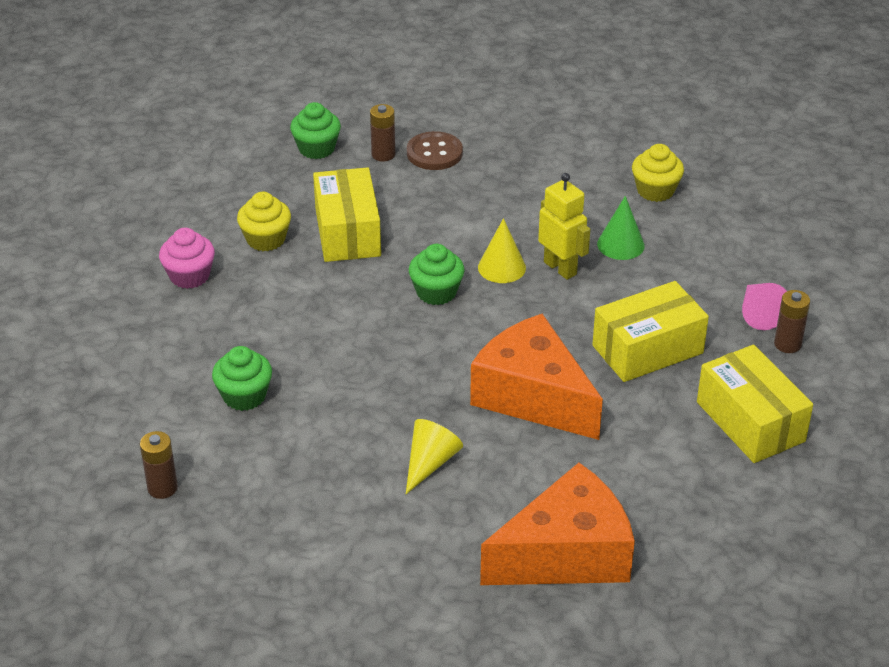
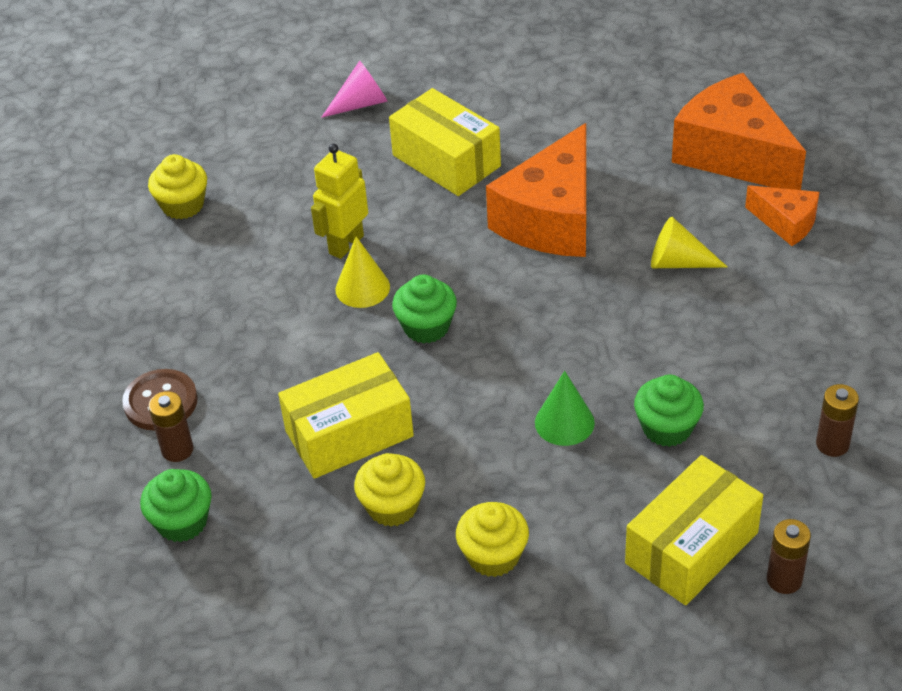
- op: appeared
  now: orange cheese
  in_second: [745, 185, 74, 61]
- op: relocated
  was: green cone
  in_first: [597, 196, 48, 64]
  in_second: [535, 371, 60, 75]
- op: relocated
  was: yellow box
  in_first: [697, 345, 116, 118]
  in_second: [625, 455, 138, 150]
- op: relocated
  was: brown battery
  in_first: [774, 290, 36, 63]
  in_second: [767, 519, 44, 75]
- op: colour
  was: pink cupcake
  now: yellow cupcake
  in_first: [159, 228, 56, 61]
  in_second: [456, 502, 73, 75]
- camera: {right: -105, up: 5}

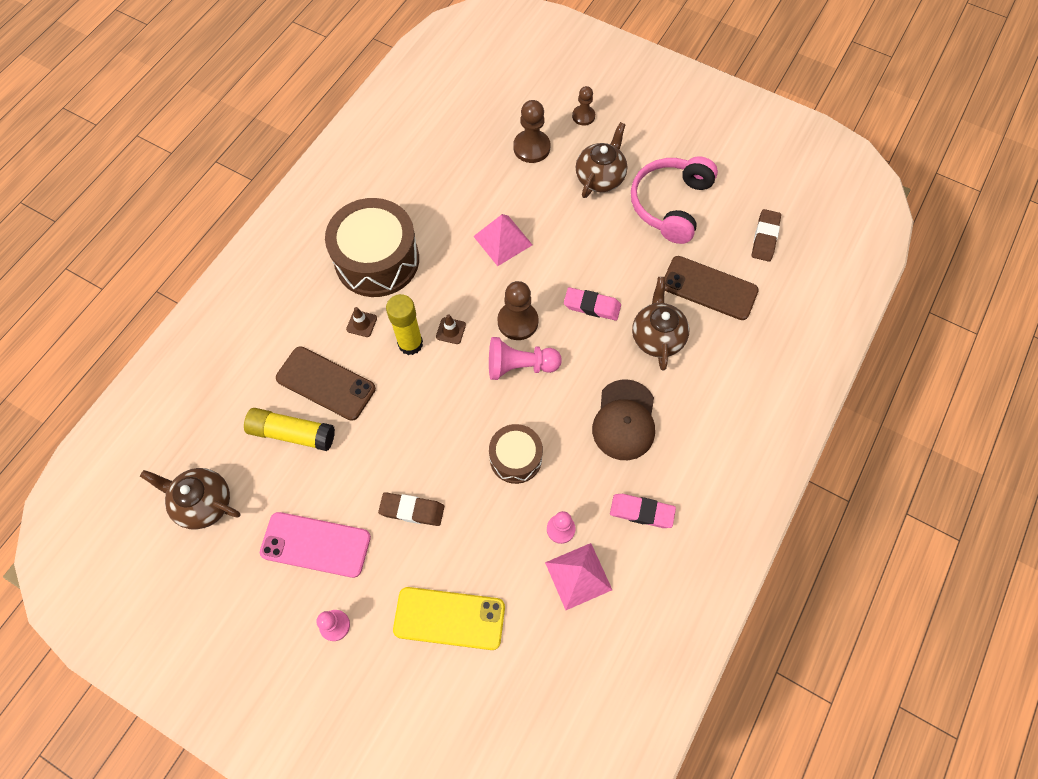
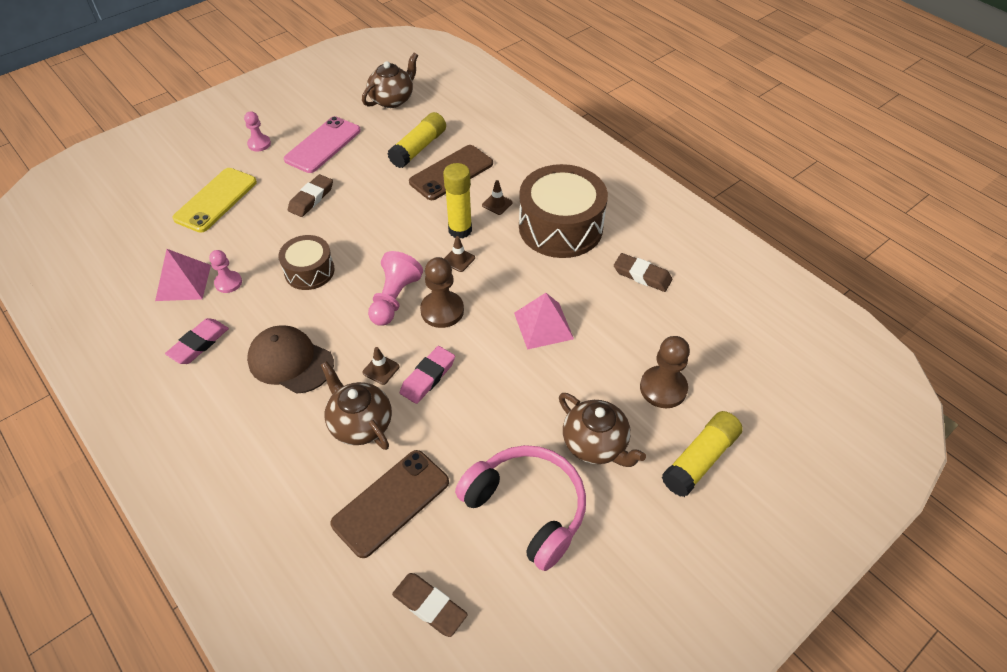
- op: appeared
  now: brown traffic cone
  in_second: [363, 347, 36, 38]
- op: appeared
  now: brown eraser
  in_second: [614, 253, 58, 39]
- op: exchanged
  was: brown pawn
  now: yellow glue stick
  in_first: [572, 86, 23, 40]
  in_second: [662, 411, 81, 86]
- op: spun
  was: brown teapot
  in_first: [632, 277, 57, 94]
  in_second: [321, 361, 71, 89]
  clockwise: -150
- camera: {right: 110, up: -15}

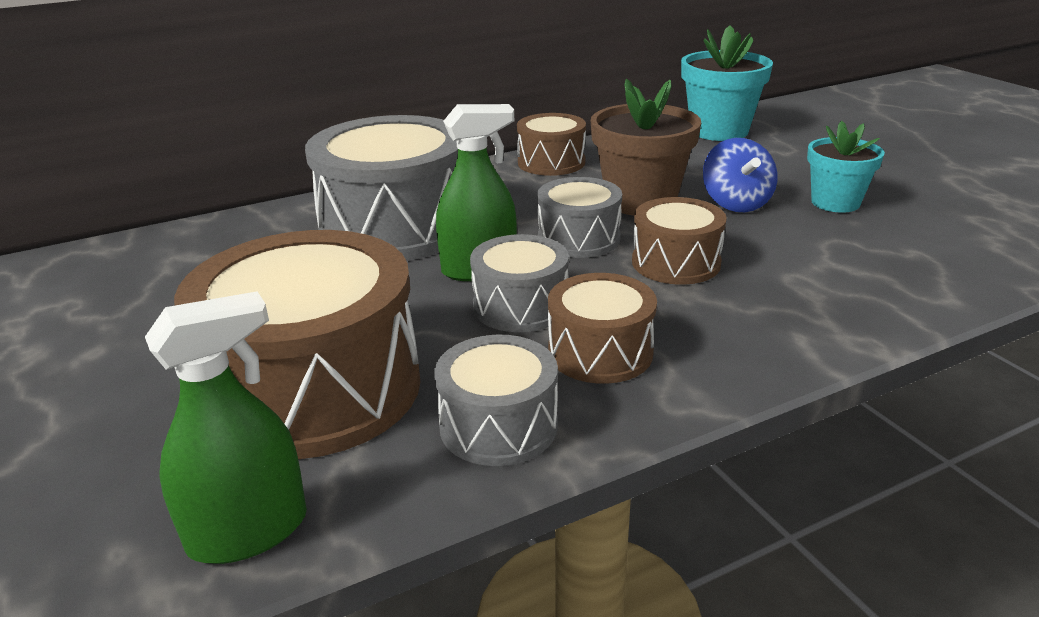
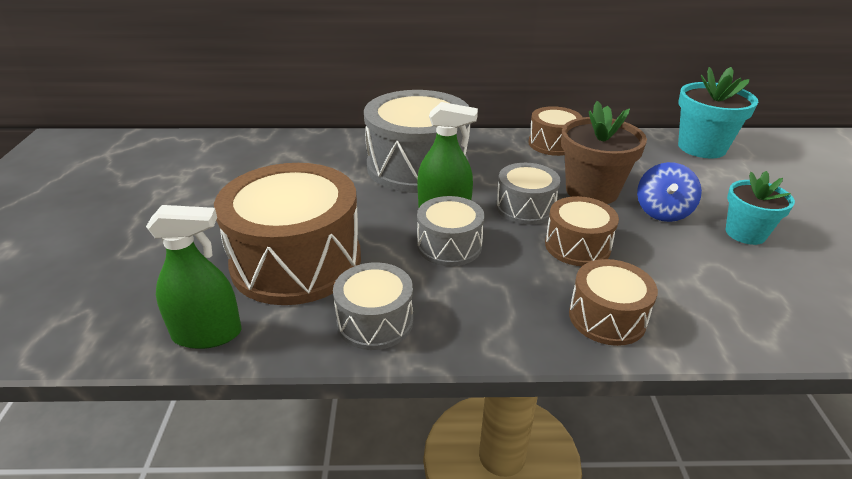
- op: relocated
  was: brown drum
  in_first: [548, 273, 109, 111]
  in_second: [569, 259, 89, 87]
- camera: {right: 25, up: 5}

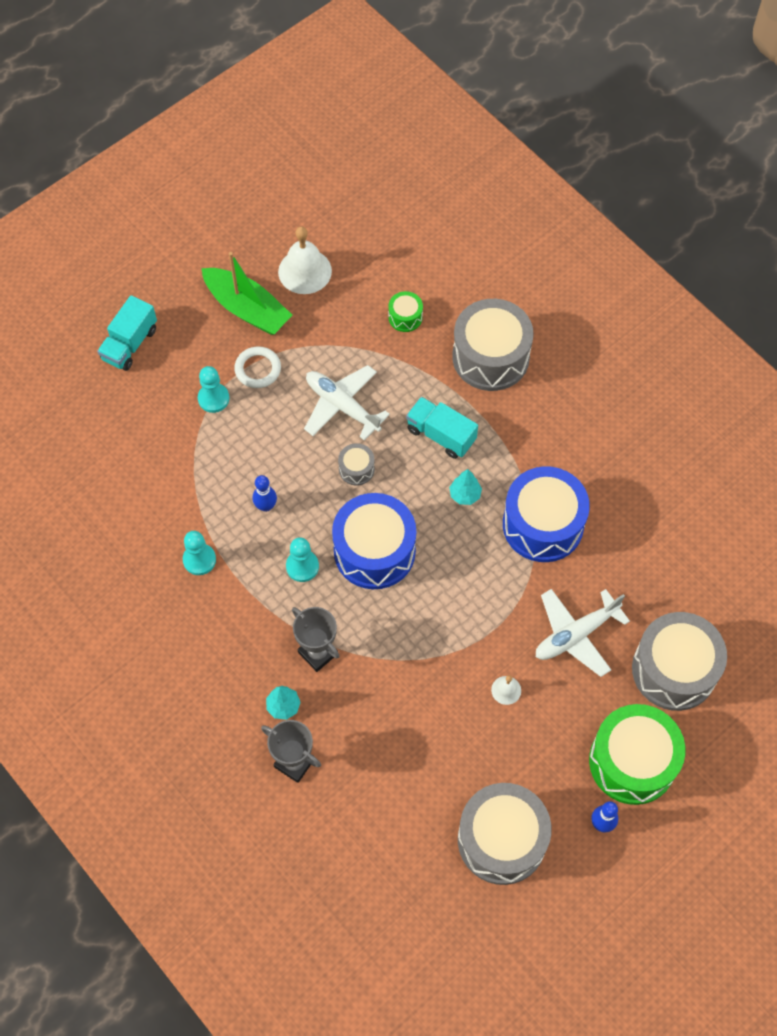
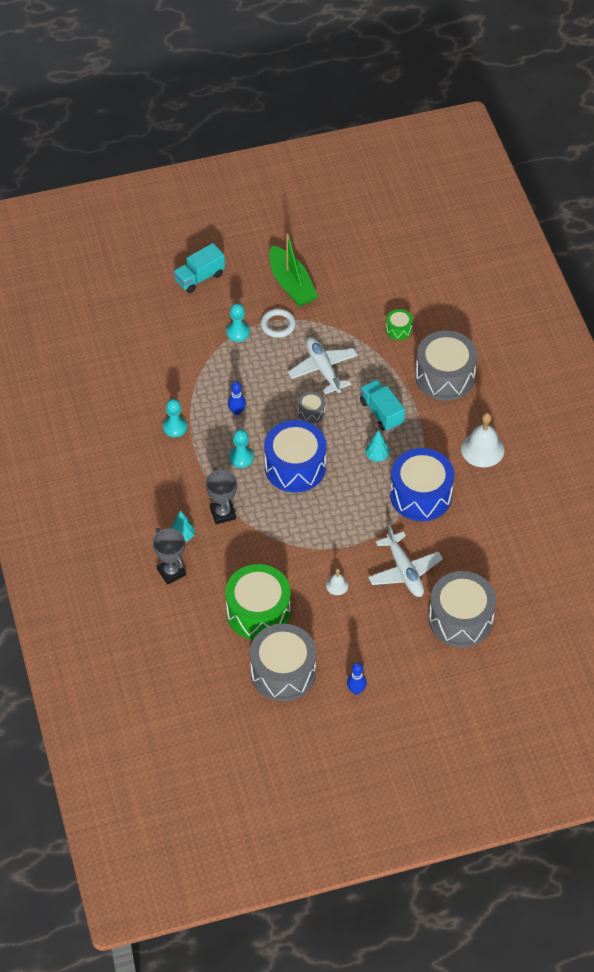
- op: relocated
  was: white bell
  in_first: [278, 226, 54, 68]
  in_second: [461, 413, 43, 54]
- op: relocated
  was: green drum
  in_first: [589, 704, 96, 101]
  in_second: [225, 564, 66, 76]
- op: spun
  was: white plane
  in_first: [536, 589, 94, 88]
  in_second: [368, 525, 75, 72]
  clockwise: -105
- camera: {right: 25, up: -10}

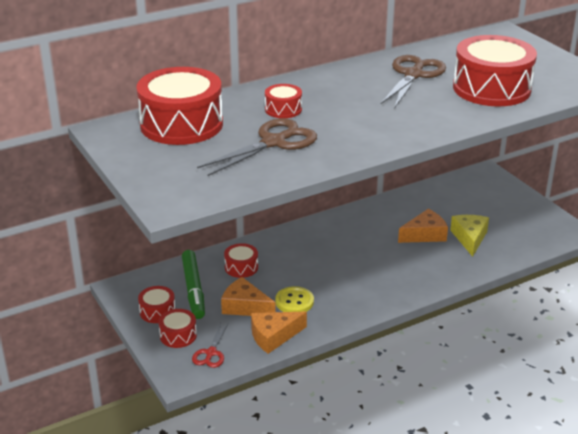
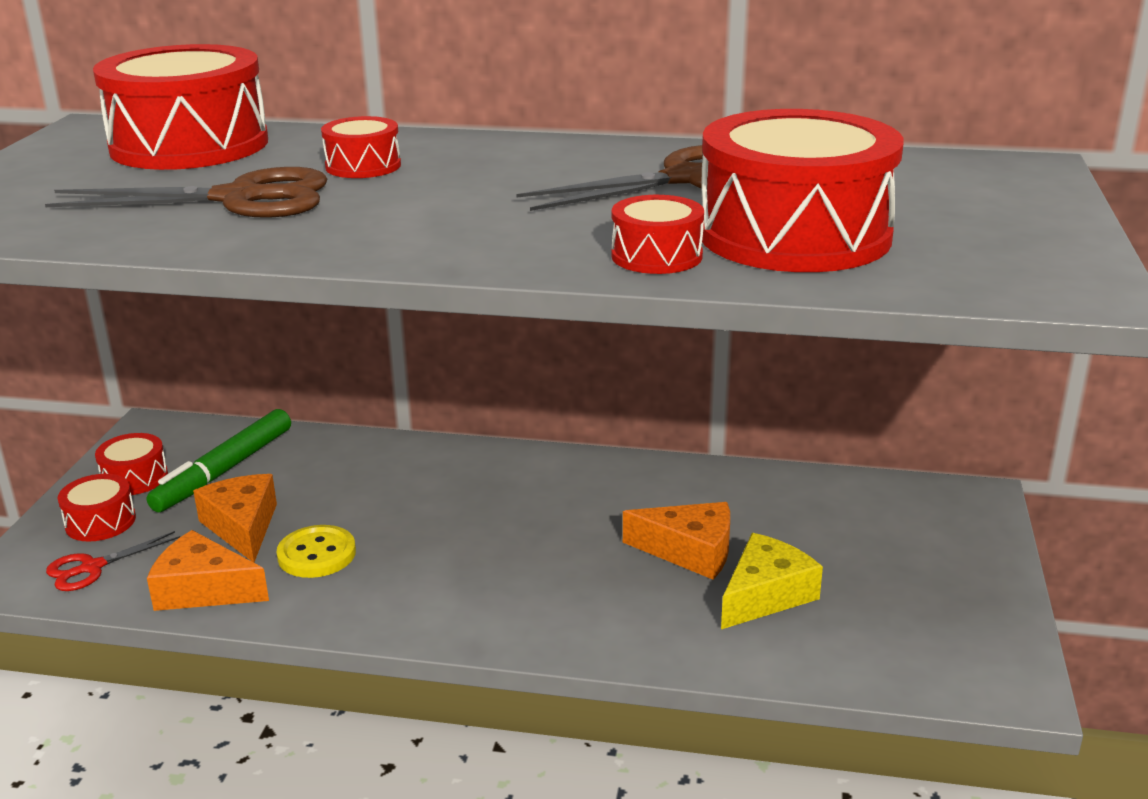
- op: relocated
  was: red drum
  in_first: [224, 243, 34, 35]
  in_second: [612, 195, 92, 79]
- camera: {right: 40, up: -5}

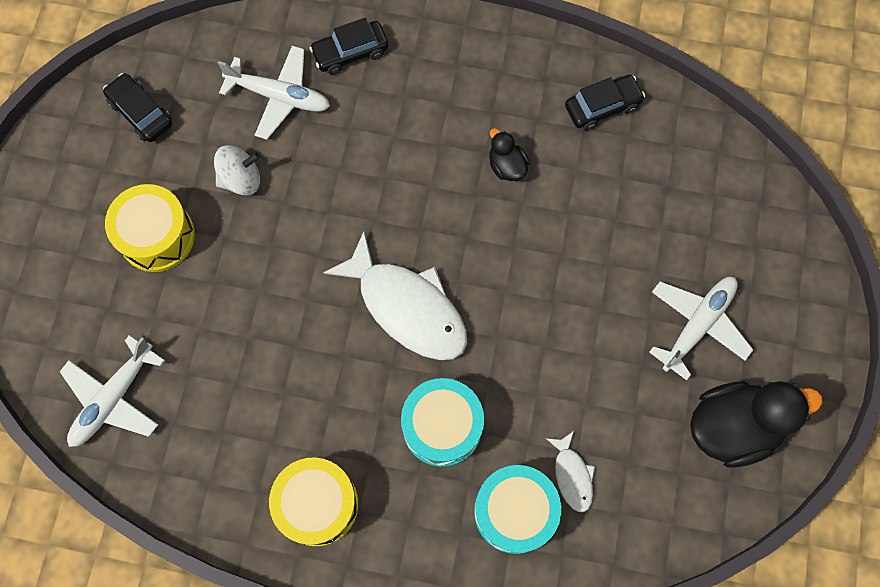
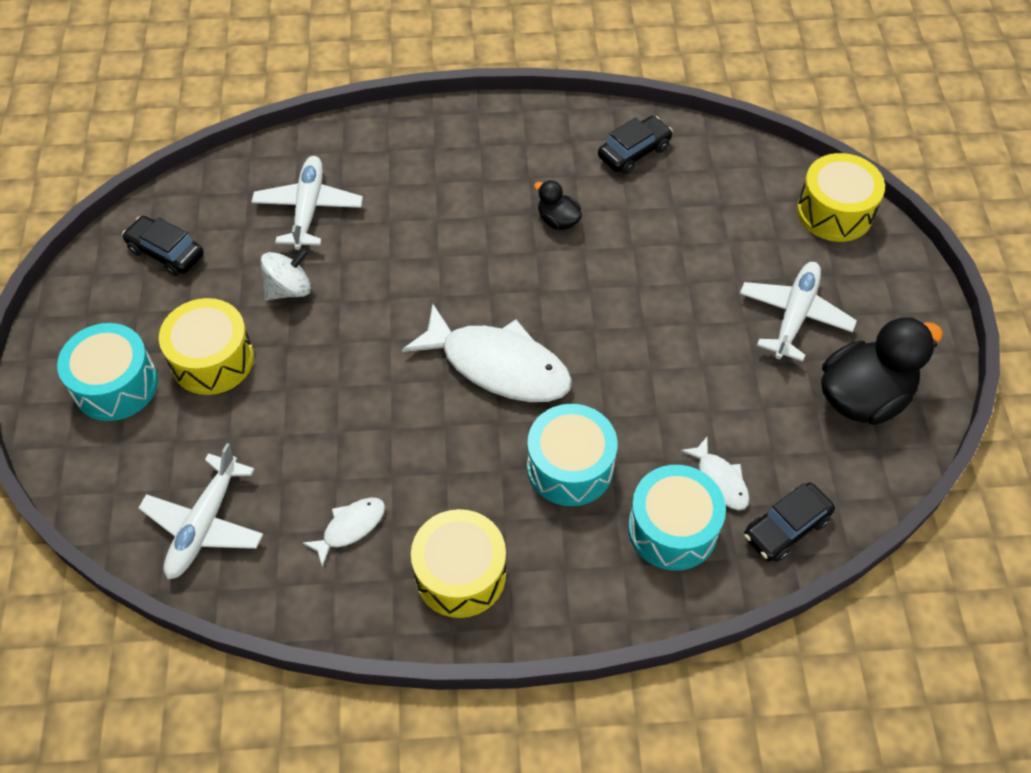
- op: appeared
  now: turquoise drum
  in_second: [57, 323, 101, 98]
- op: appeared
  now: white fish
  in_second: [302, 497, 83, 70]
- op: appeared
  now: yellow drum
  in_second: [797, 153, 88, 89]
- op: relocated
  was: black car
  in_first: [310, 18, 79, 57]
  in_second: [744, 483, 91, 79]
- op: spun
  was: white plane
  in_first: [218, 46, 112, 94]
  in_second: [252, 156, 111, 94]
  clockwise: -90
- camera: {right: -15, up: -15}

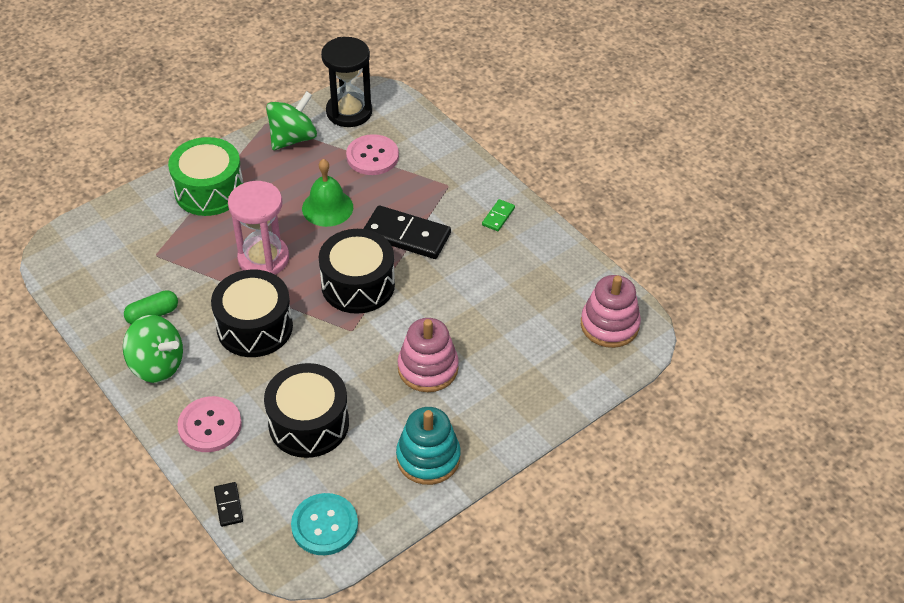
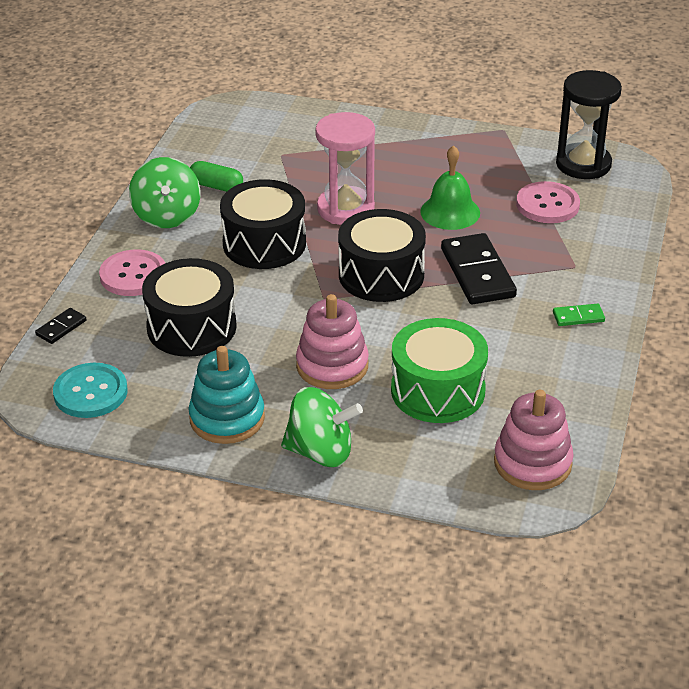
- op: relocated
  was: green drum
  in_first: [168, 137, 76, 79]
  in_second: [391, 318, 97, 105]
- op: relocated
  was: green spinning top
  in_first: [266, 91, 51, 59]
  in_second: [281, 387, 82, 80]
- camera: {right: 55, up: -10}

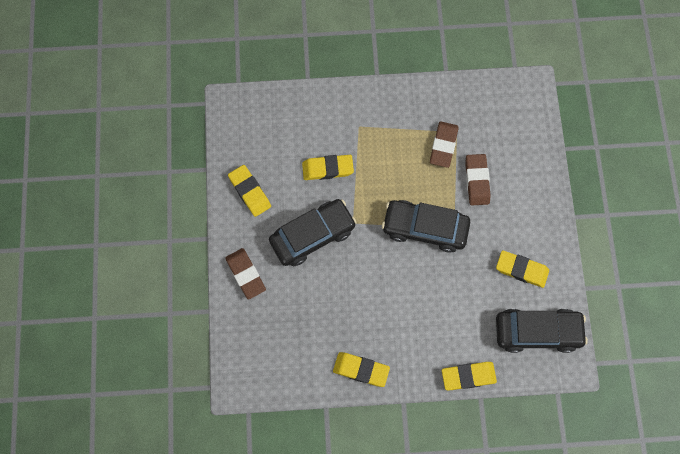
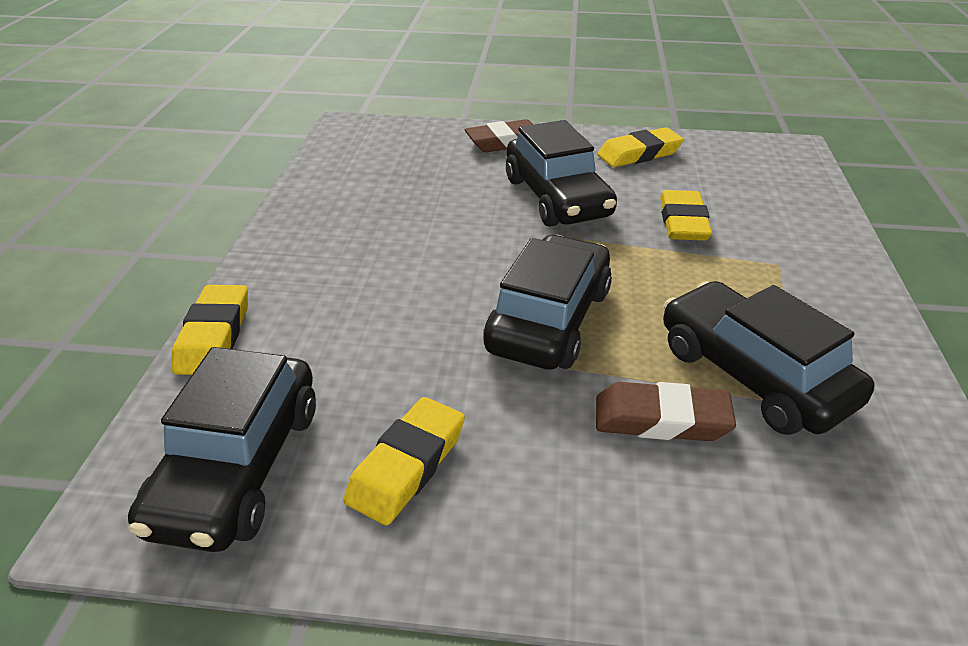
- op: missing
  was: yellow eraser
  in_first: [333, 352, 57, 35]
- op: exchanged
  was: brown eraser
  now: black car
  in_first: [430, 121, 29, 47]
  in_second: [663, 281, 212, 154]
- camera: {right: 100, up: -35}

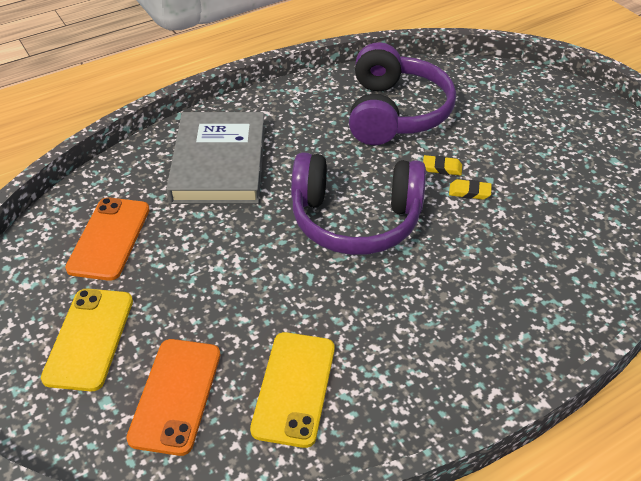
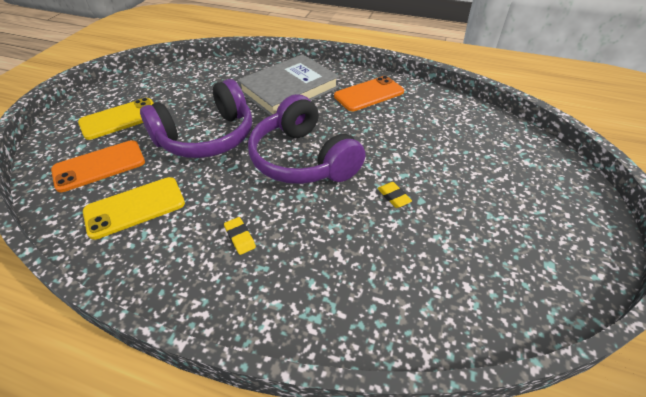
- op: relocated
  was: orange phone
  in_first: [65, 197, 85, 84]
  in_second: [334, 76, 70, 35]
- op: relocated
  was: purple headphones
  in_first: [349, 42, 107, 103]
  in_second: [140, 79, 112, 79]
- op: relocated
  was: yellow eraser
  in_first: [423, 155, 39, 21]
  in_second: [224, 217, 32, 38]
- camera: {right: 50, up: 0}

